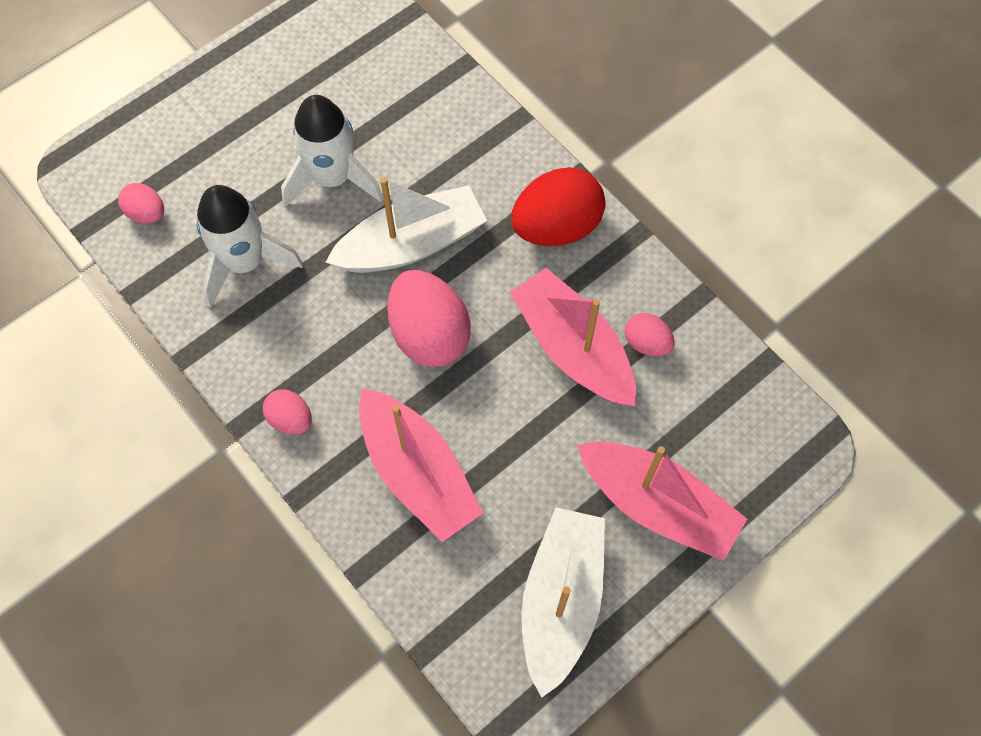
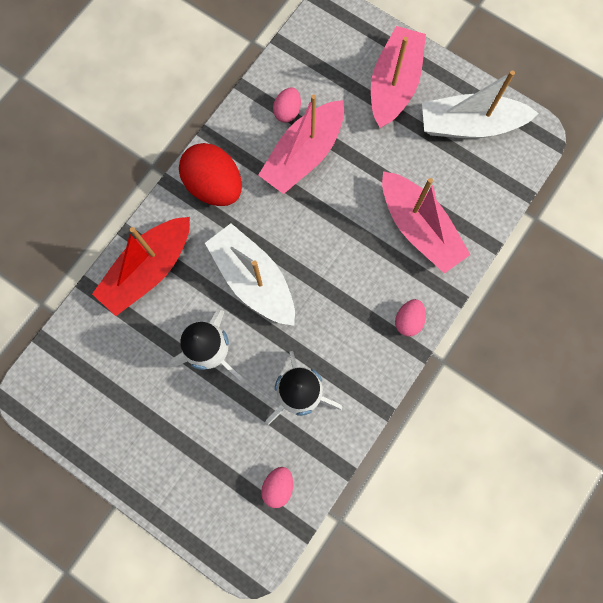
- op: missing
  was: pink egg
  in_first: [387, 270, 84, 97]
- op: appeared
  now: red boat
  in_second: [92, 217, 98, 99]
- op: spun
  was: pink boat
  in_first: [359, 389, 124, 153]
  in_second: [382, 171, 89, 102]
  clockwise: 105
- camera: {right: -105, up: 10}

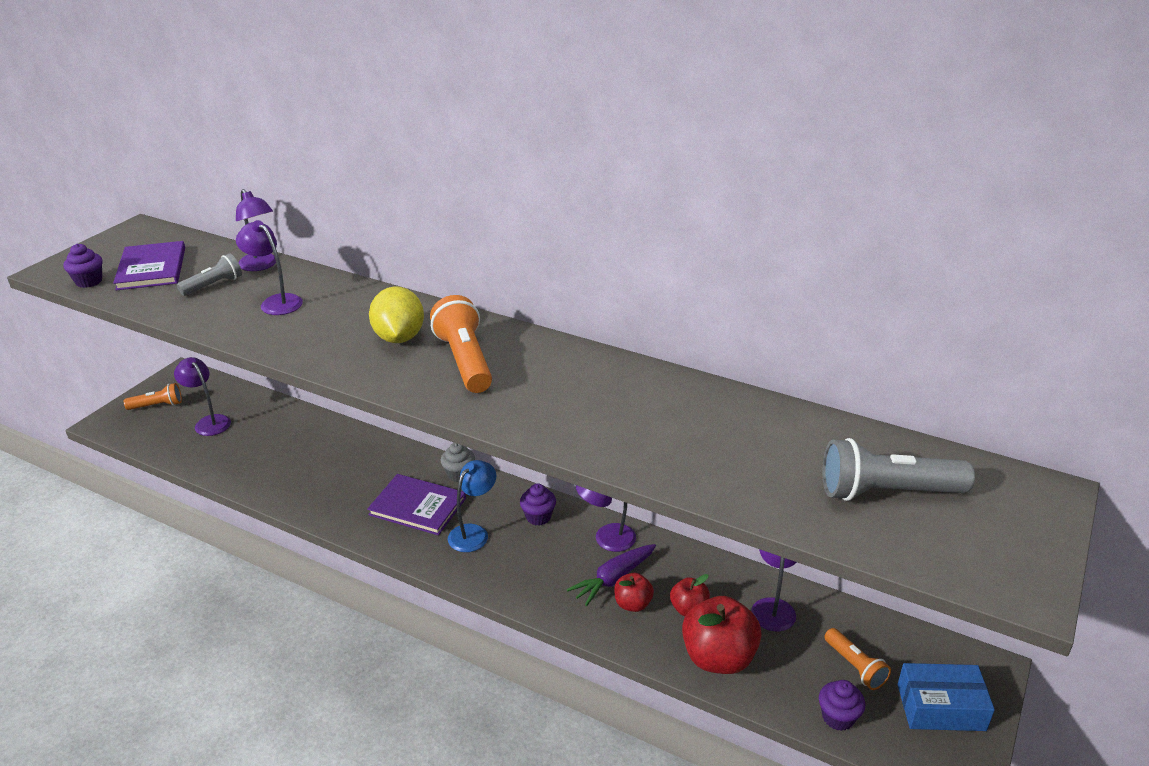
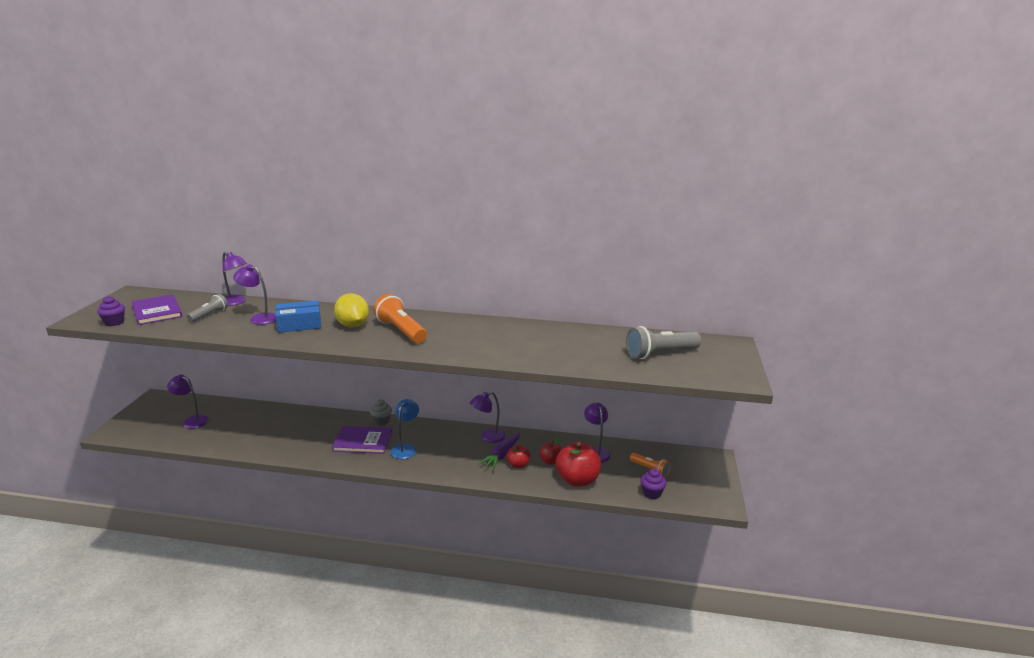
- op: missing
  was: orange flashlight
  in_first: [124, 383, 58, 27]
- op: missing
  was: purple cupcake
  in_first: [520, 483, 36, 43]
- op: relocated
  was: blue box
  in_first: [897, 663, 98, 68]
  in_second: [275, 300, 46, 33]
- camera: {right: -20, up: -10}

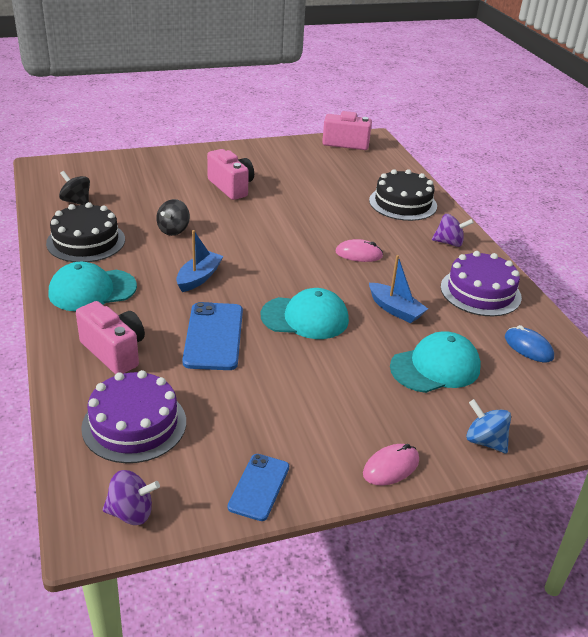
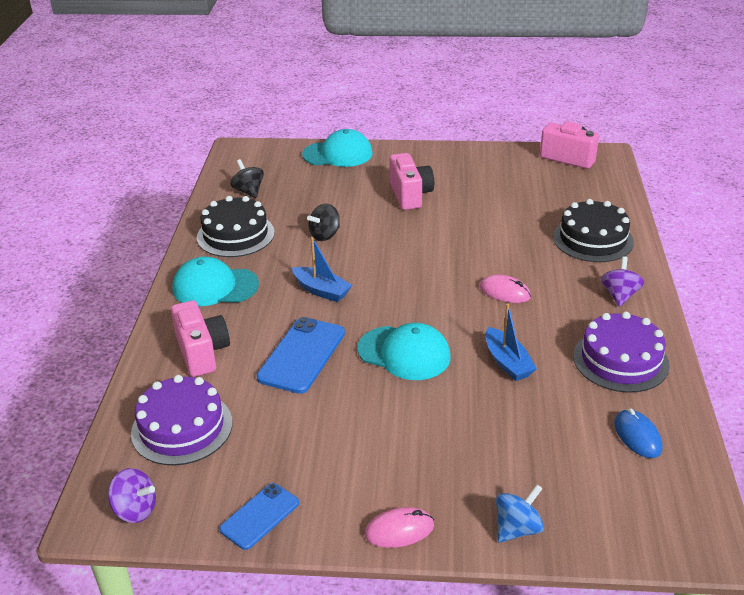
- op: relocated
  was: turquoise cap
  in_first: [390, 331, 91, 62]
  in_second: [302, 129, 71, 38]
- op: spun
  was: blue boat
  in_first: [176, 230, 47, 62]
  in_second: [292, 237, 60, 65]
  clockwise: 75
- op: spun
  was: purple spinning top
  in_first: [432, 214, 42, 33]
  in_second: [601, 256, 43, 51]
  clockwise: -105
- op: spun
  was: blue spinning top
  in_first: [466, 399, 45, 54]
  in_second: [496, 484, 48, 59]
  clockwise: 75
- camera: {right: 25, up: 0}

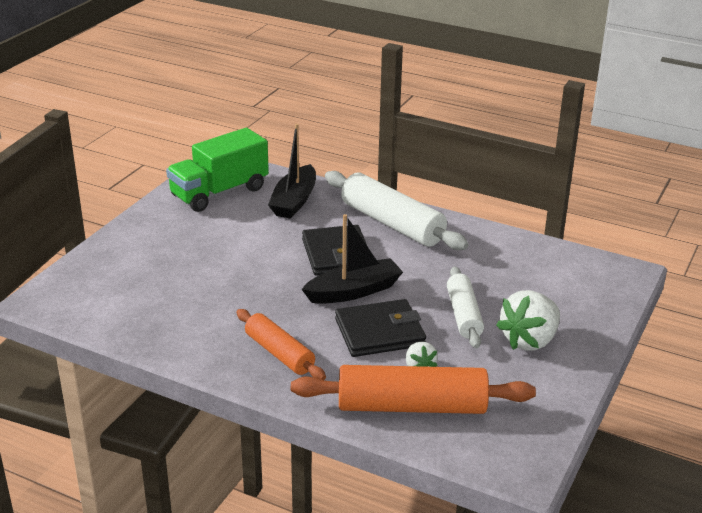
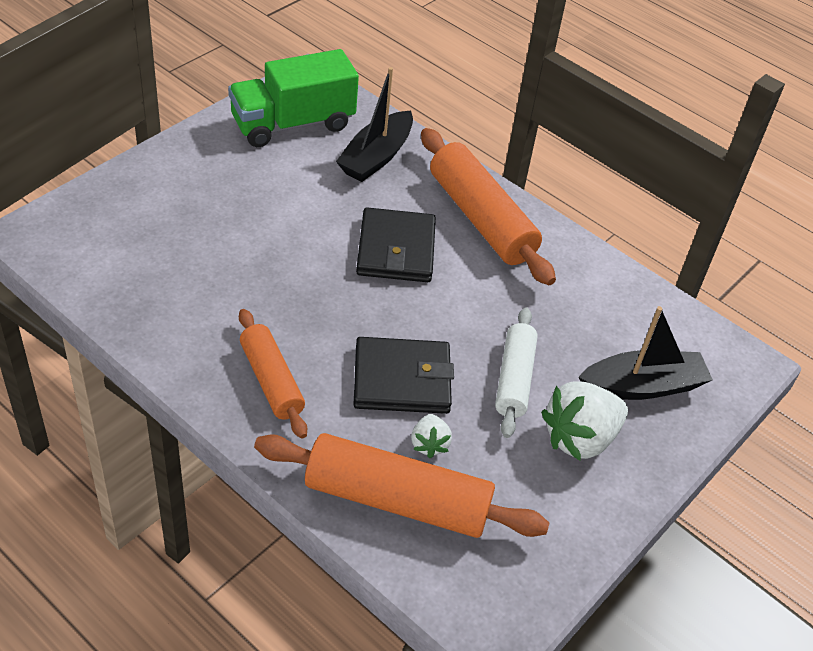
- op: relocated
  was: black boat
  in_first: [301, 214, 102, 90]
  in_second: [578, 306, 135, 94]
- op: colour
  was: white rolling pin
  now: orange rolling pin
  in_first: [325, 171, 144, 79]
  in_second: [421, 128, 135, 157]
- camera: {right: 10, up: 15}

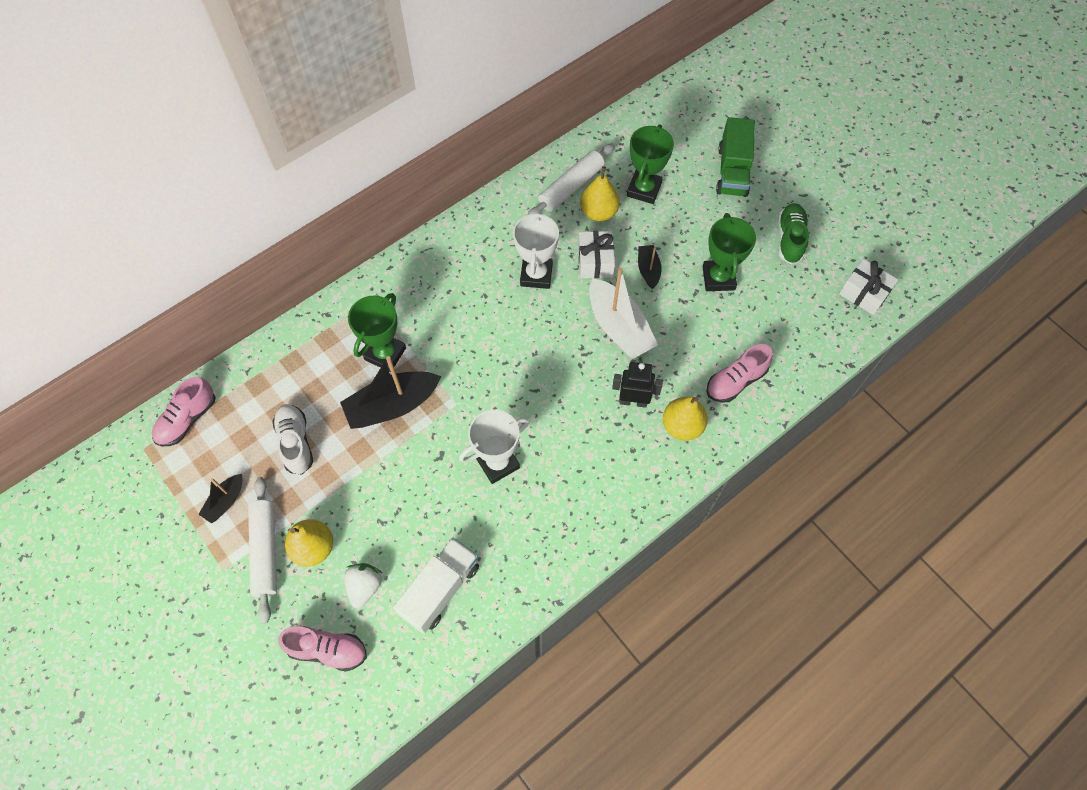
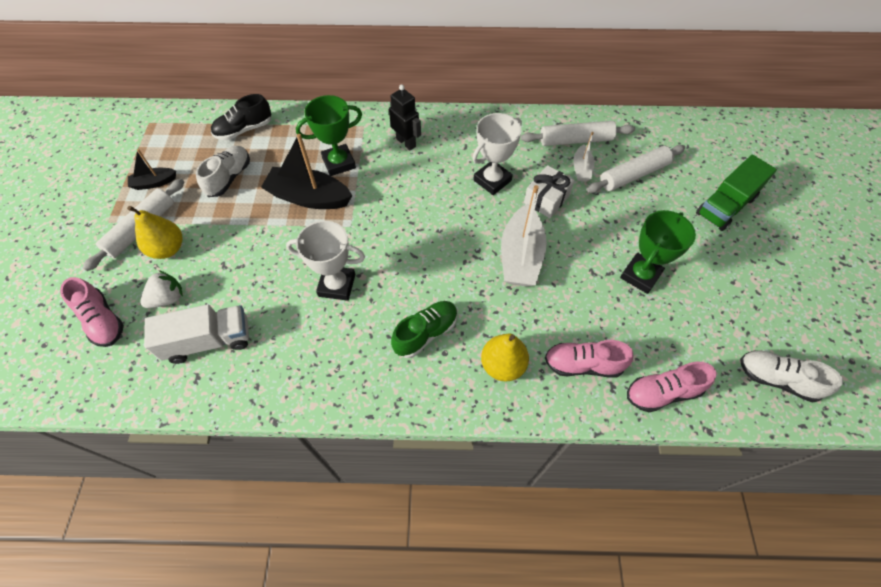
- op: missing
  was: black boat
  in_first: [638, 245, 24, 44]
- op: appeared
  now: black shoe
  in_second: [211, 94, 60, 46]
- op: relocated
  was: pink shoe
  in_first: [152, 377, 64, 69]
  in_second: [627, 362, 90, 50]
- op: relocated
  was: black robot
  in_first: [612, 362, 51, 46]
  in_second: [389, 85, 32, 65]
- op: relocated
  was: green shoe
  in_first: [778, 203, 31, 61]
  in_second: [391, 301, 67, 57]
- op: exchanged
  was: yellow pear
  now: white boat
  in_first: [580, 166, 40, 55]
  in_second: [573, 132, 22, 50]
- op: exchanged
  was: green trophy
  now: white rolling pin
  in_first: [627, 124, 47, 80]
  in_second: [586, 145, 99, 48]
- op: exchanged
  was: white gift
  now: white shoe
  in_first: [839, 259, 59, 56]
  in_second: [740, 350, 103, 53]
- camera: {right: 40, up: -5}

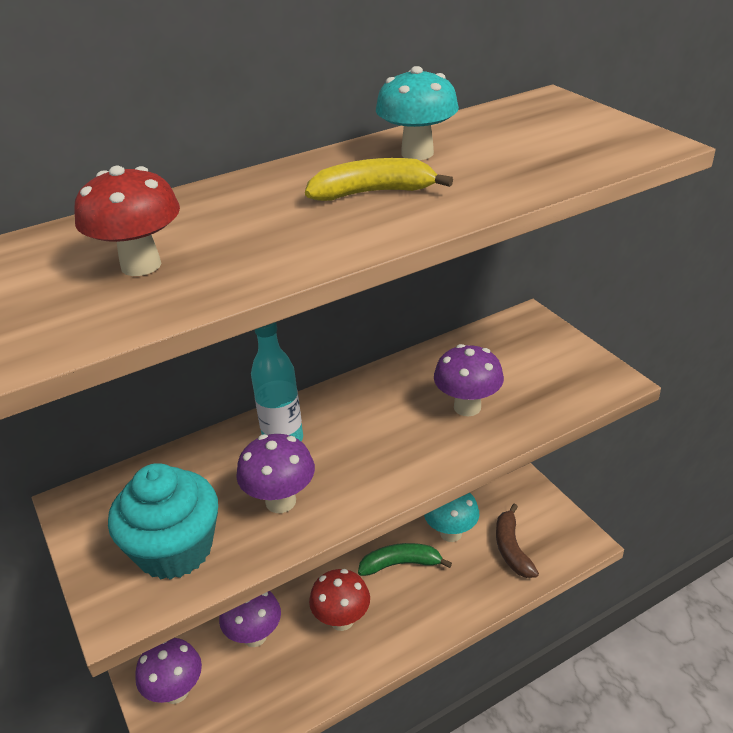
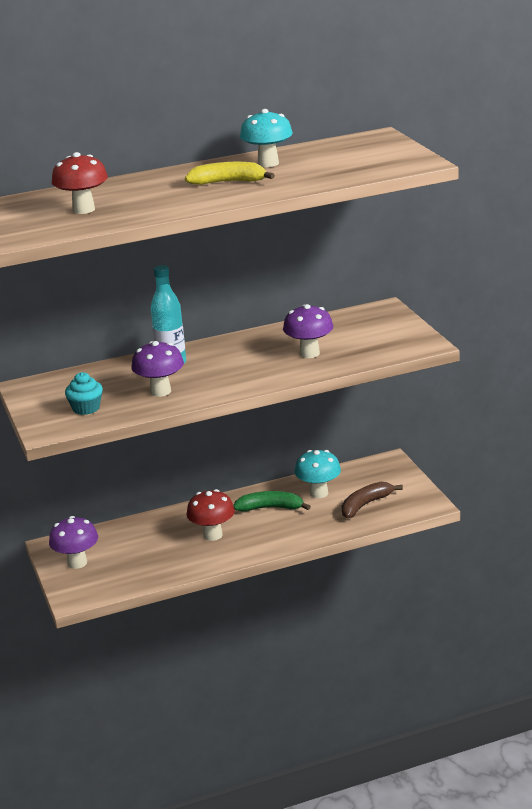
- op: missing
  was: purple mushroom
  in_first: [219, 591, 62, 56]
- op: spun
  was: brown banana
  in_first: [496, 504, 43, 74]
  in_second: [342, 482, 61, 36]
  clockwise: 45
- op: size
  was: turquoise cupcake
  in_first: [108, 463, 110, 117]
  in_second: [65, 372, 38, 43]
  ratio: 0.54
- camera: {right: 10, up: -10}

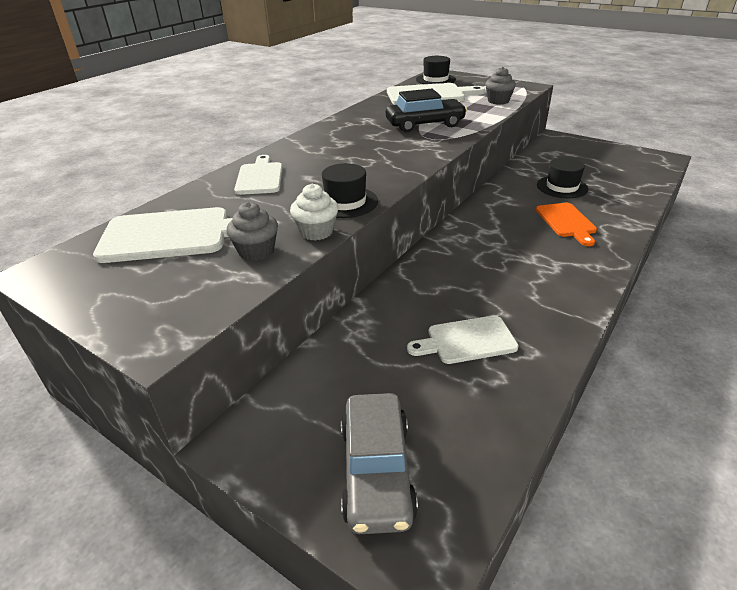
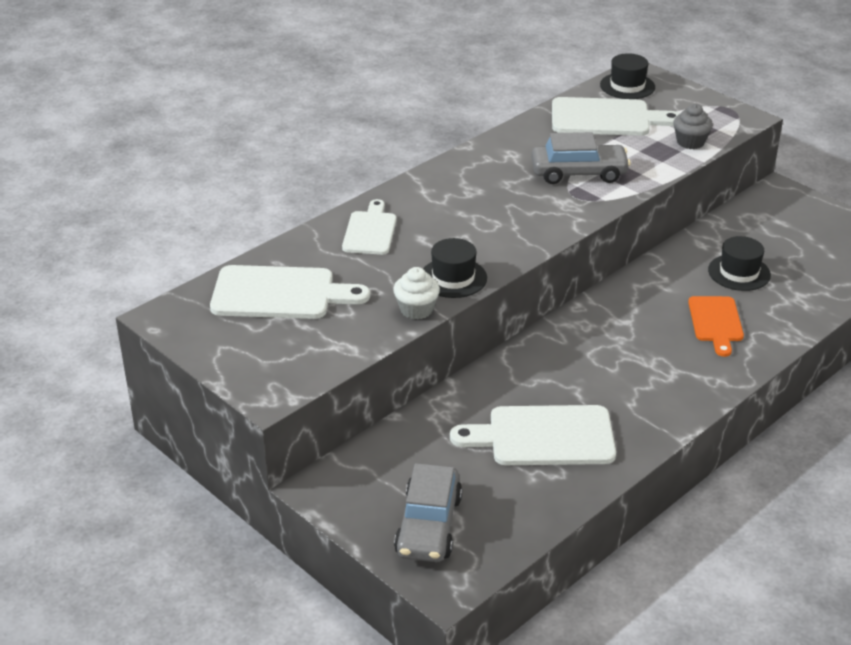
- op: missing
  was: grey cupcake
  in_first: [226, 202, 52, 59]
- op: colour
  was: black car
  now: grey car
  in_first: [386, 89, 81, 43]
  in_second: [531, 132, 100, 52]
- op: size
  was: white cutting board
  in_first: [407, 315, 112, 49]
  in_second: [450, 405, 166, 60]
  ratio: 1.57
- camera: {right: 10, up: 0}

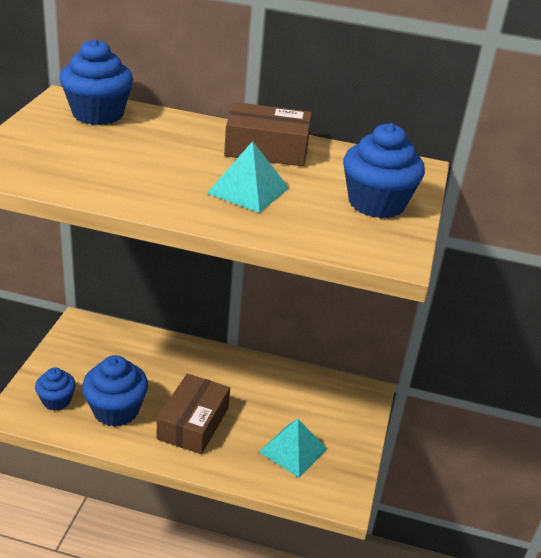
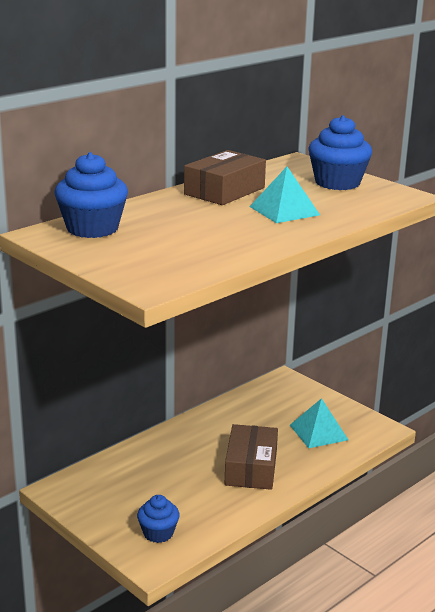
- op: missing
  was: blue cupcake
  in_first: [82, 355, 66, 72]
- op: spun
  was: brown box
  in_first: [157, 374, 73, 80]
  in_second: [225, 424, 53, 66]
  clockwise: 45
- camera: {right: -55, up: -10}

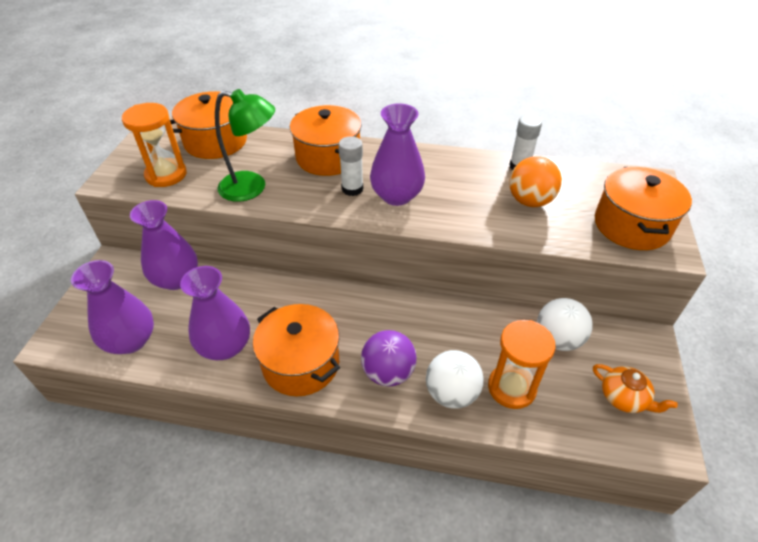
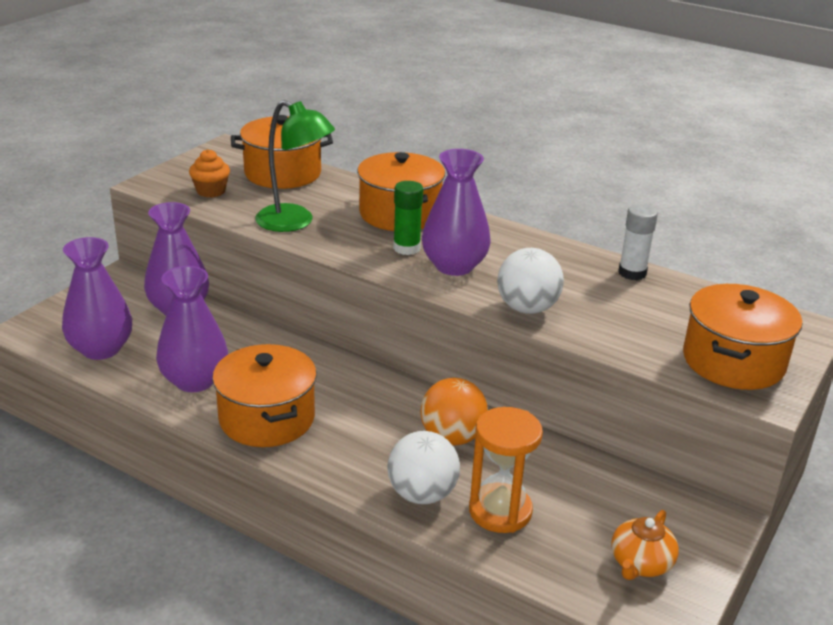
- op: missing
  was: purple ball
  in_first: [361, 330, 56, 57]
- op: relocated
  was: orange ball
  in_first: [509, 156, 53, 51]
  in_second: [420, 378, 68, 68]
- op: relocated
  was: white ball
  in_first: [537, 298, 56, 53]
  in_second: [497, 248, 67, 66]
- op: exchanged
  was: orange hourglass
  now: orange cupcake
  in_first: [122, 103, 65, 84]
  in_second: [189, 149, 41, 49]
- op: colour
  was: white glue stick
  now: green glue stick
  in_first: [338, 136, 25, 60]
  in_second: [393, 181, 30, 74]
- op: spun
  was: orange teapot
  in_first: [593, 364, 85, 49]
  in_second: [611, 510, 68, 70]
  clockwise: 60
- camera: {right: 20, up: -15}

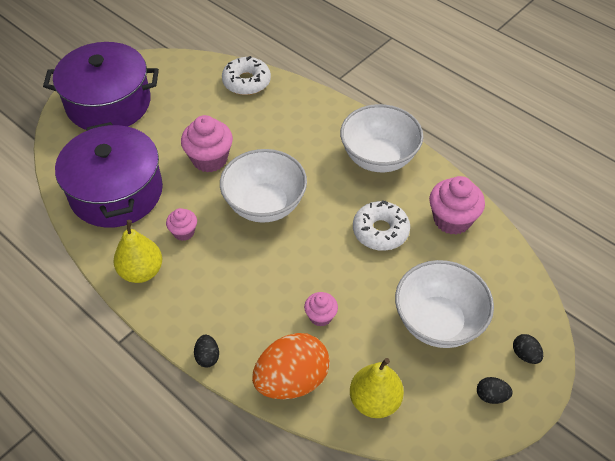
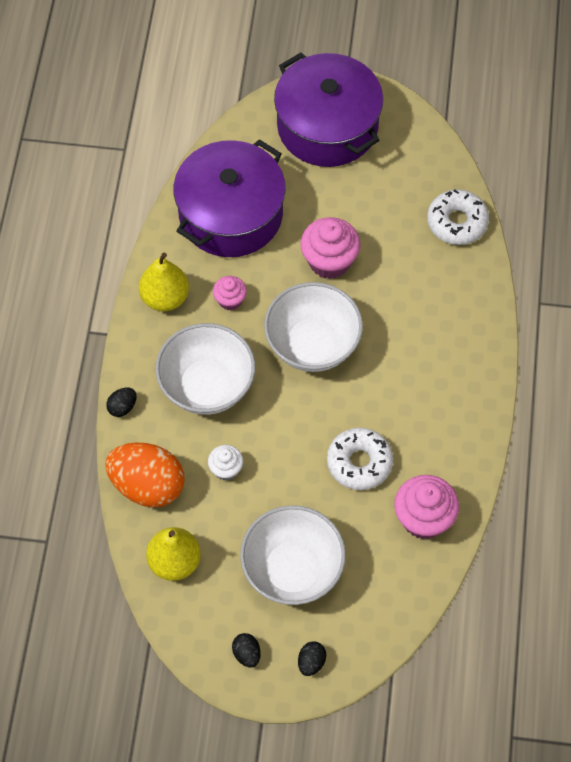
- op: relocated
  was: white bowl
  in_first: [340, 104, 83, 68]
  in_second: [155, 323, 100, 92]
- op: colour
  was: pink cupcake
  now: white cupcake
  in_first: [304, 292, 34, 35]
  in_second: [208, 445, 35, 36]
- camera: {right: 55, up: 10}

